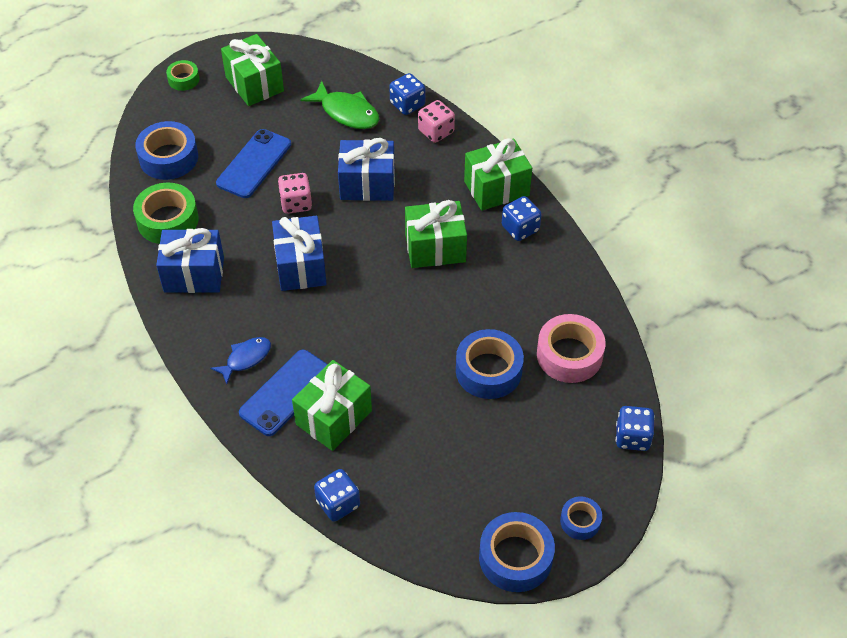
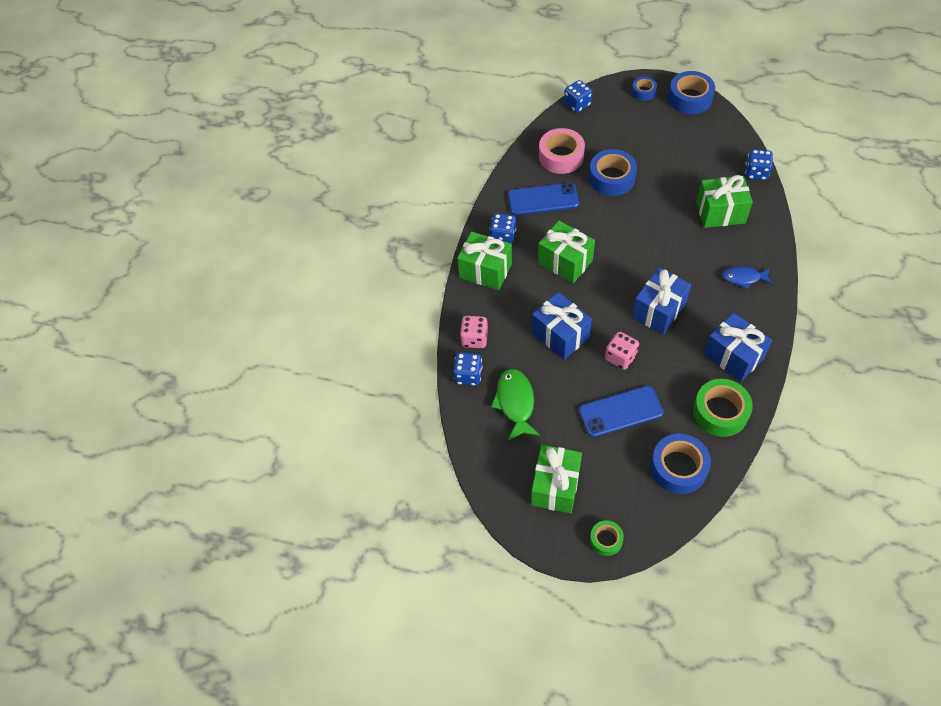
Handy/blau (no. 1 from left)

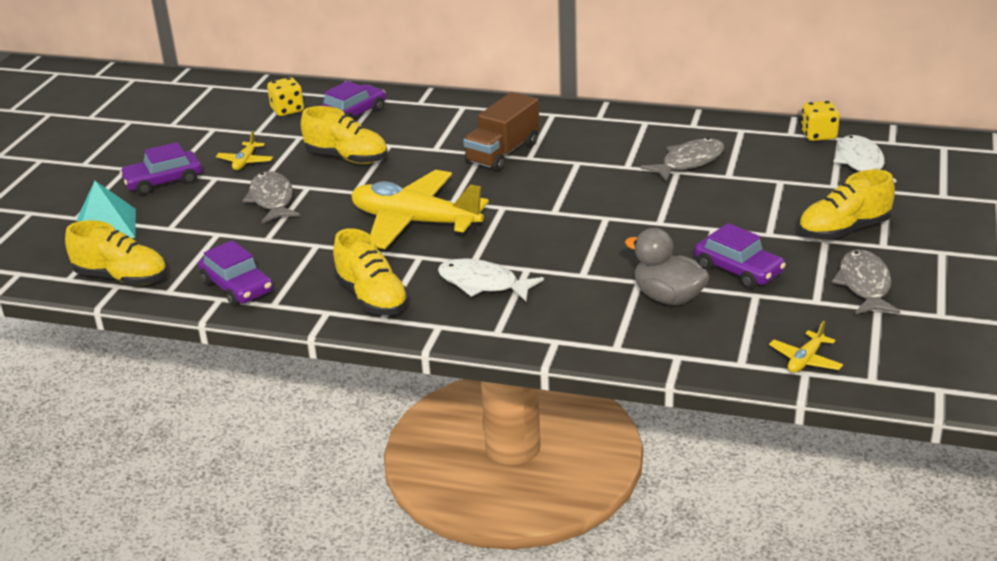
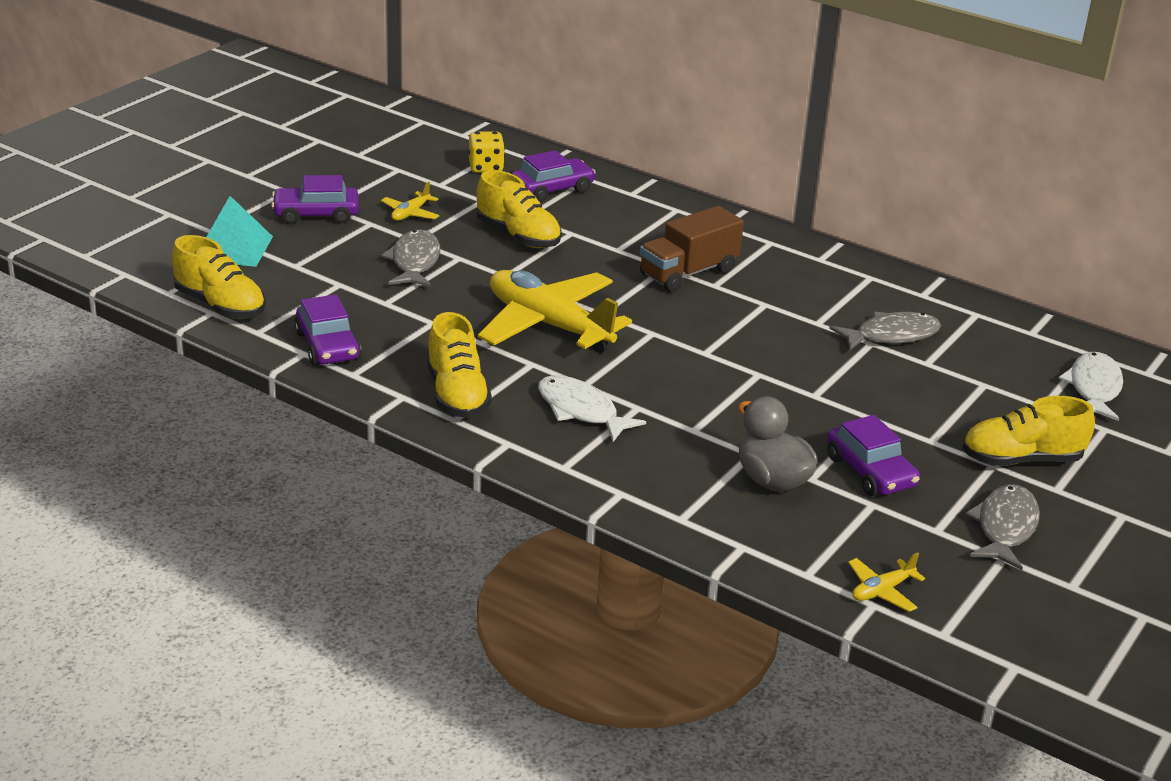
Spielwürfel/gelb (no. 2 from left in the first image)

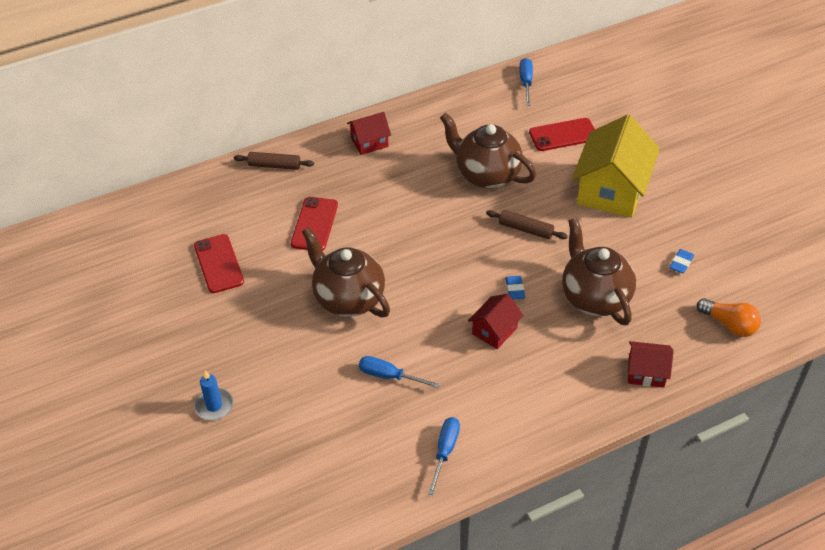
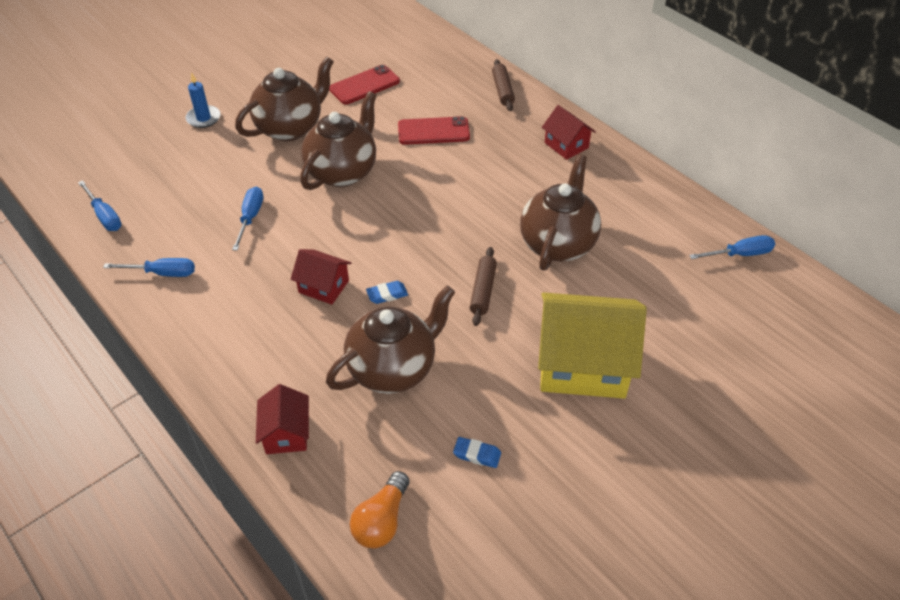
Handy/rot (no. 3 from left in the first image); Schraubenzieher/blau (no. 1 from left); Teekanne/braun (no. 1 from left)

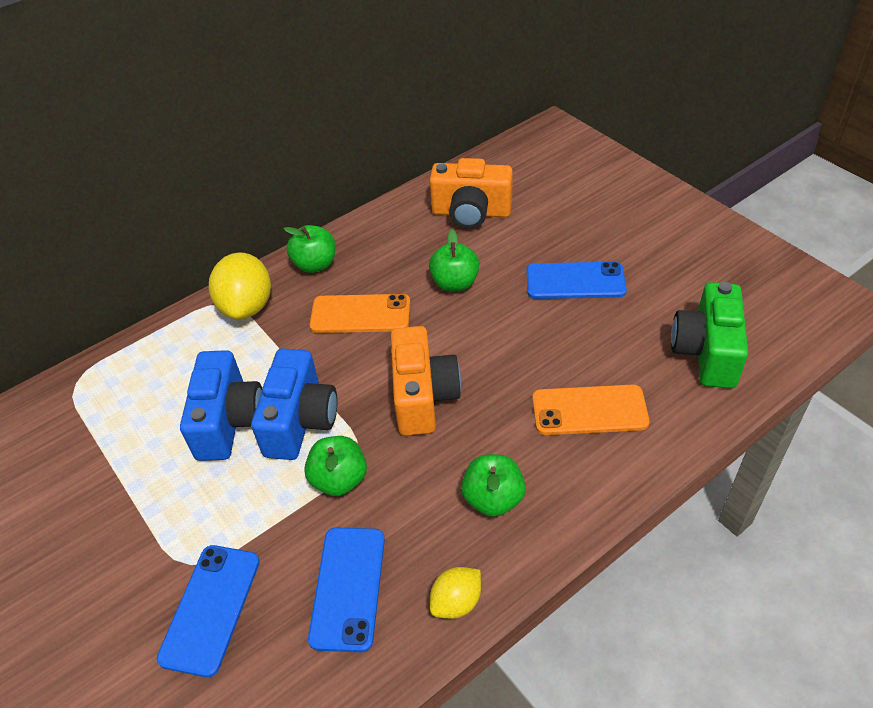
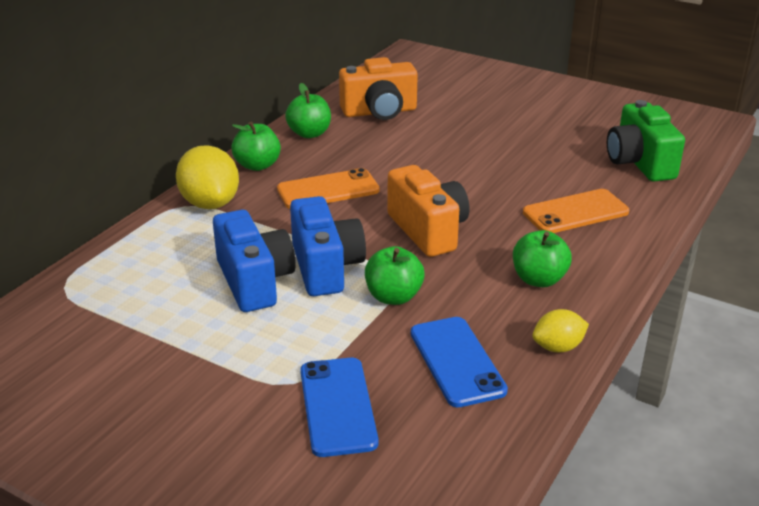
Handy/blau (no. 3 from left in the first image); Apfel/grün (no. 2 from left); Zitrone/gelb (no. 2 from left)

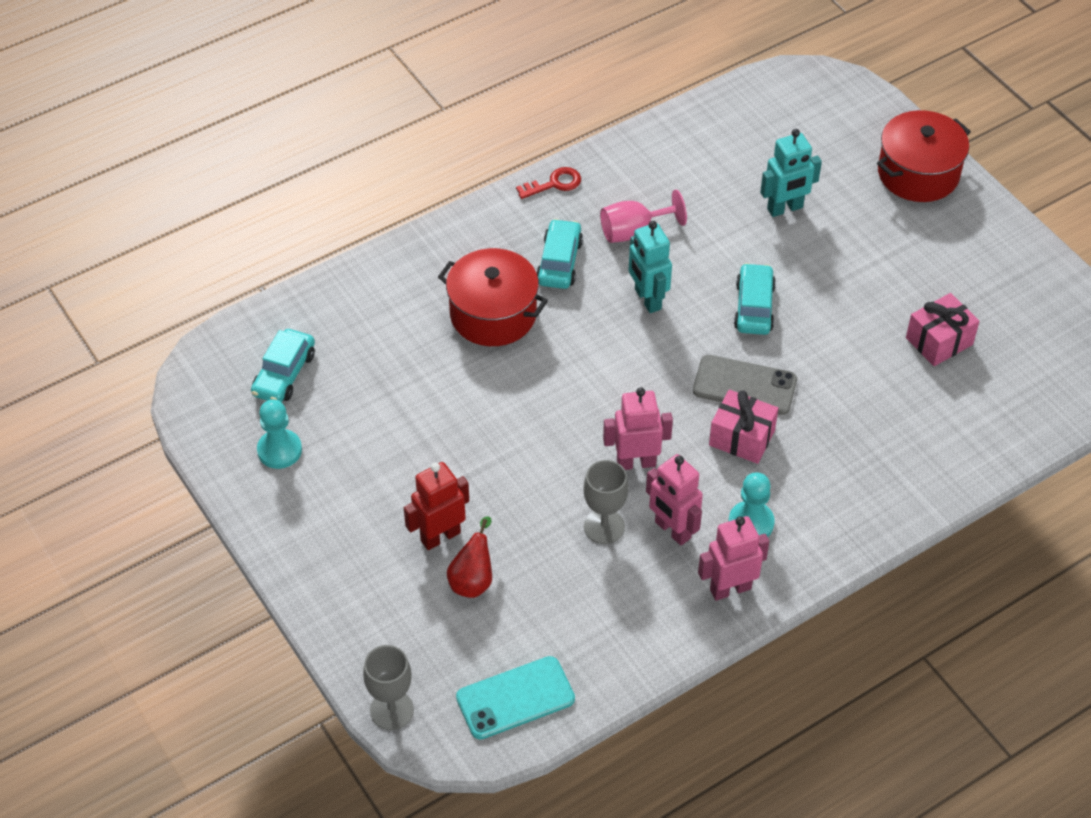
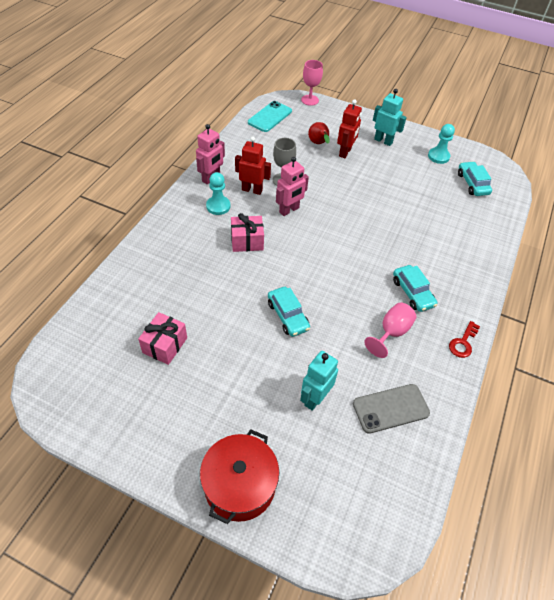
Kochtopf/rot (no. 1 from left in the first image); Roboter/türkis (no. 2 from left); Handy/grau; Kelch/rosa (no. 1 from left); Roboter/rot (no. 1 from left)

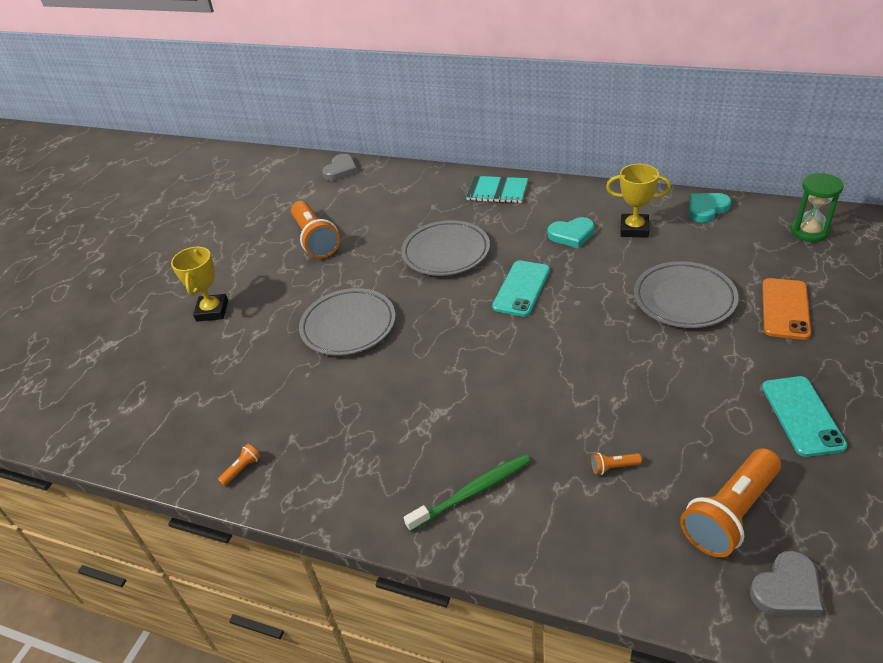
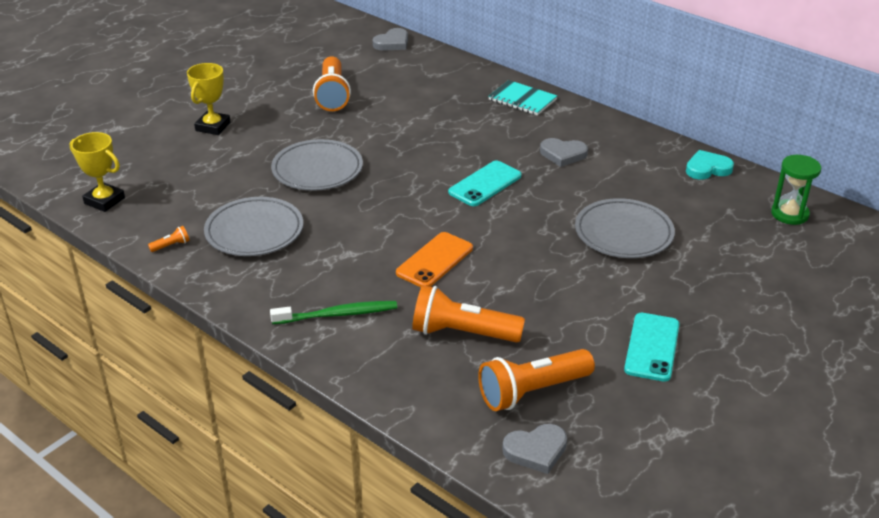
Teller/grau (no. 1 from left); Pokal/gelb (no. 1 from left); Handy/orange; Herz/grau (no. 3 from left); Taschenlampe/orange (no. 3 from left)

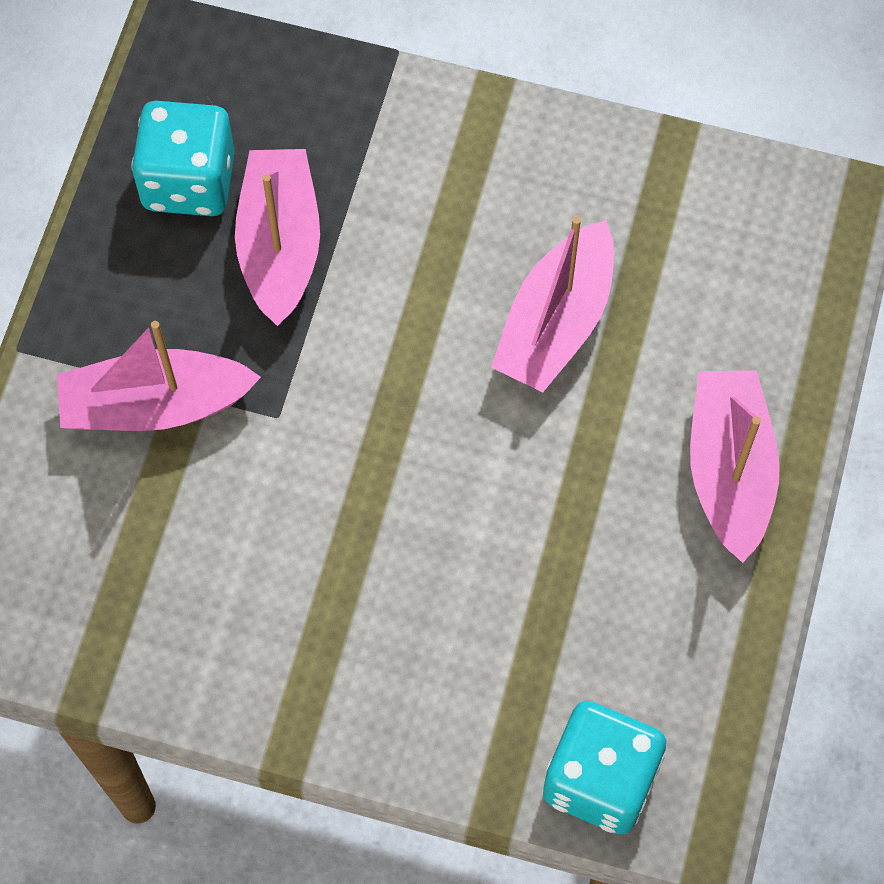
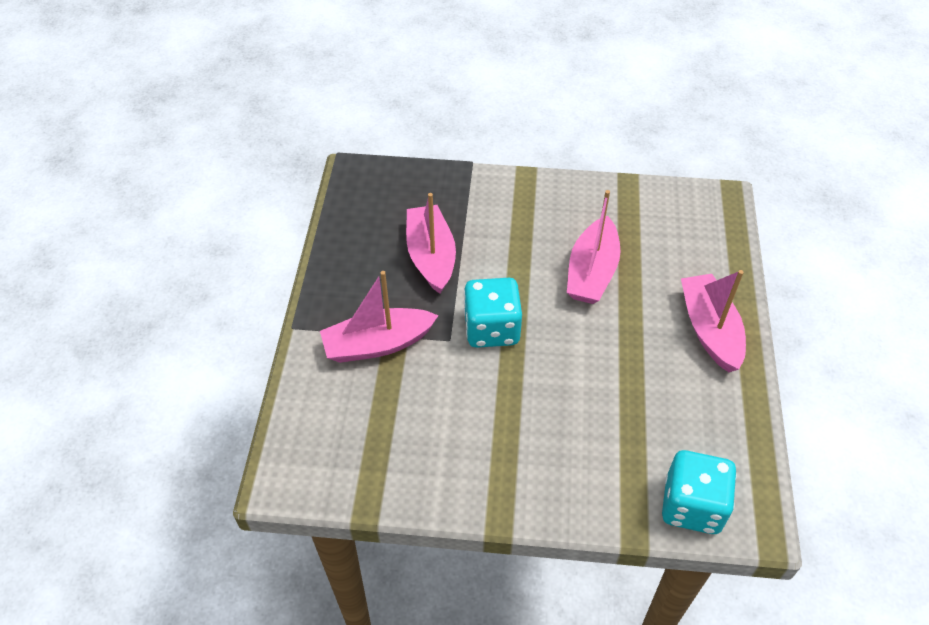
Spielwürfel/türkis (no. 1 from left)

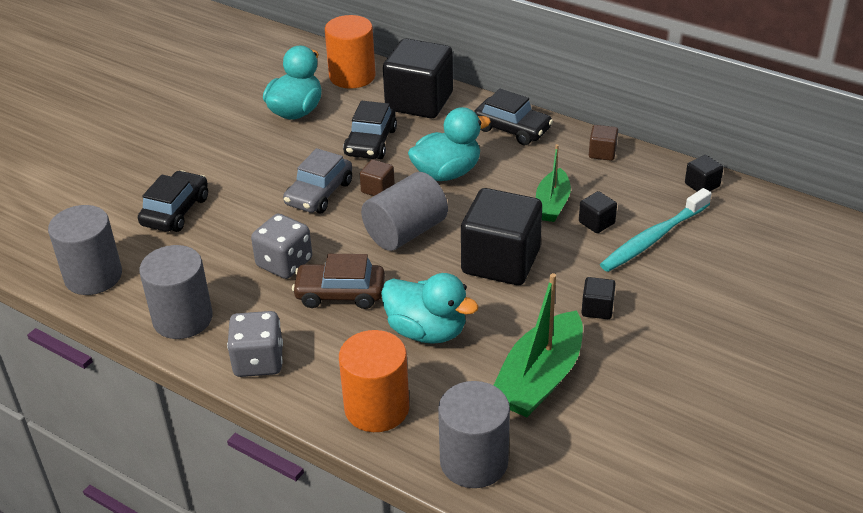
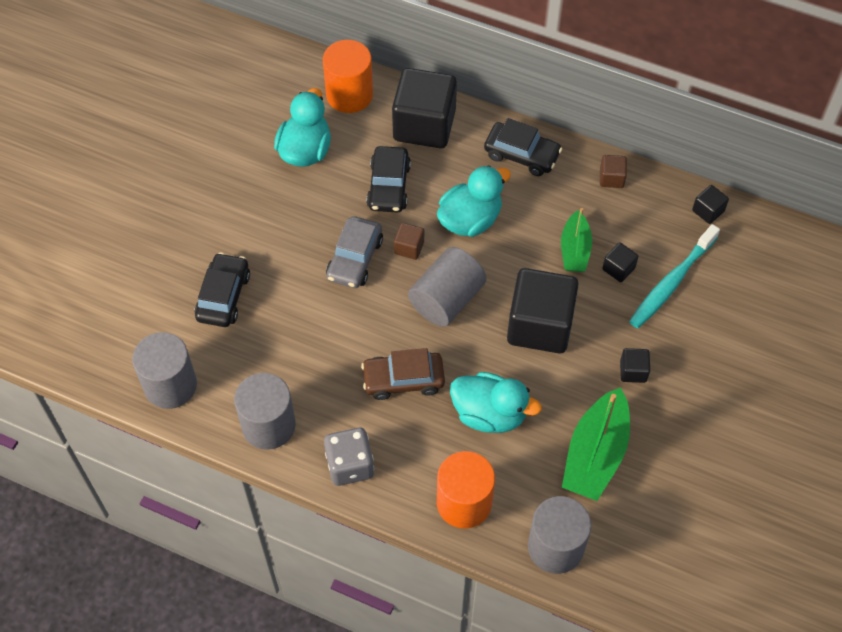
Spielwürfel/grau (no. 2 from left in the first image)

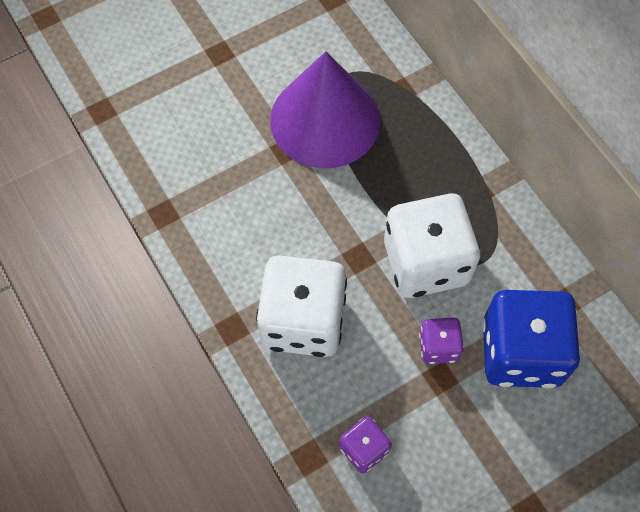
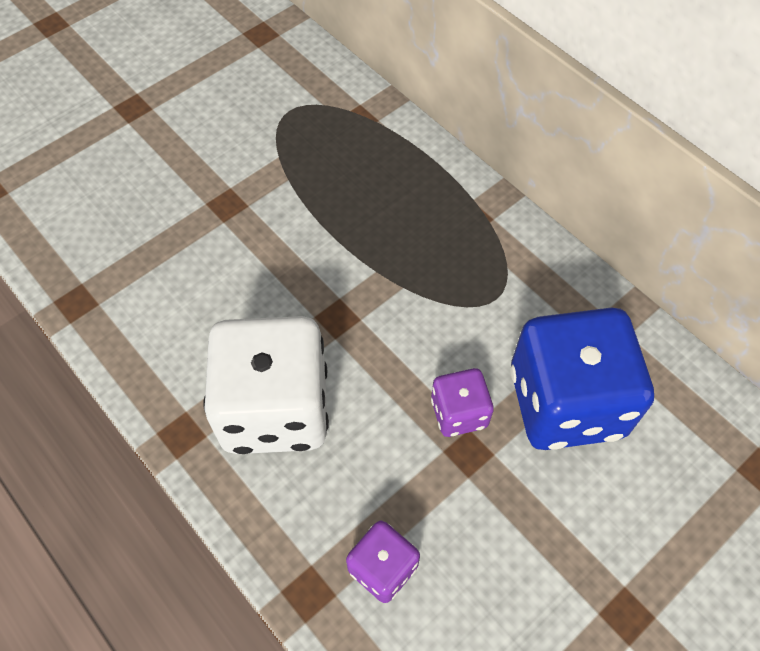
Kegel/lila; Spielwürfel/weiß (no. 2 from left in the first image)

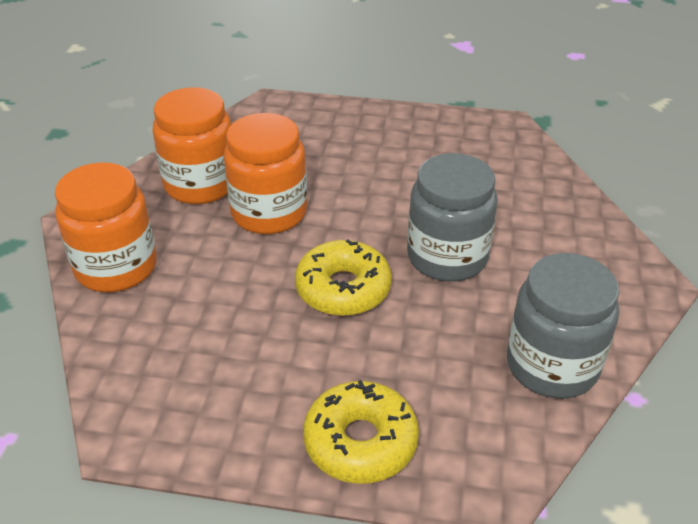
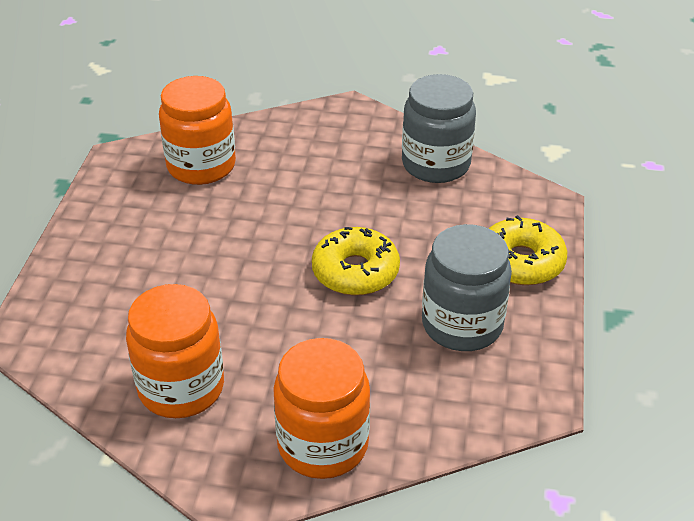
Einmachglas/orange (no. 2 from left); Einmachglas/grau (no. 2 from left)

